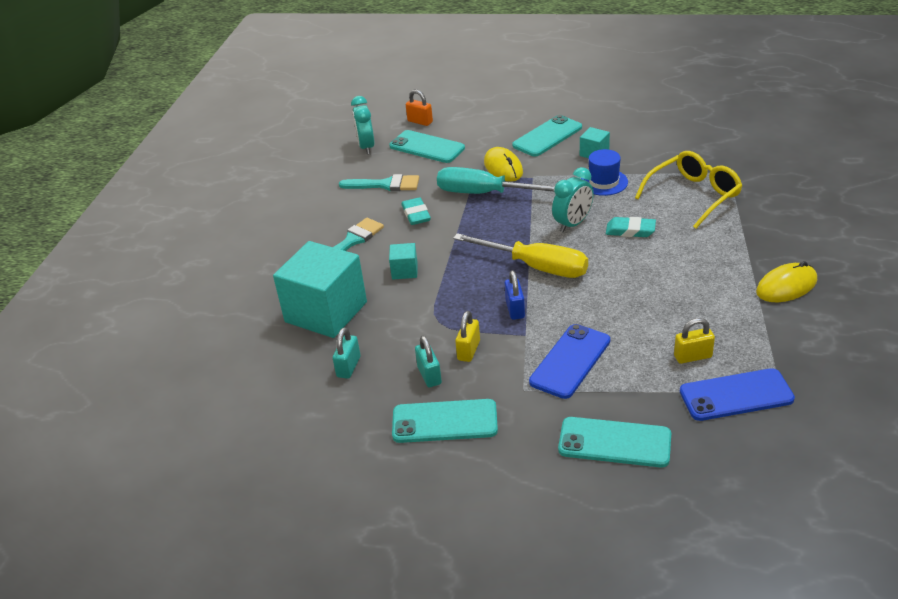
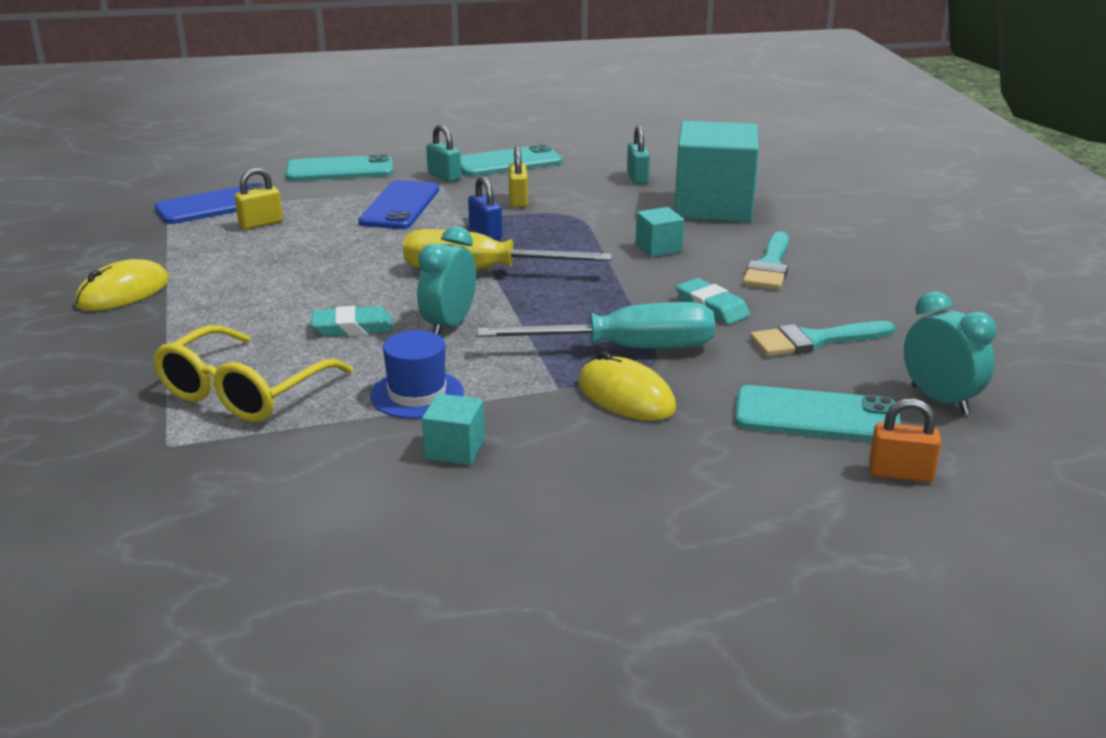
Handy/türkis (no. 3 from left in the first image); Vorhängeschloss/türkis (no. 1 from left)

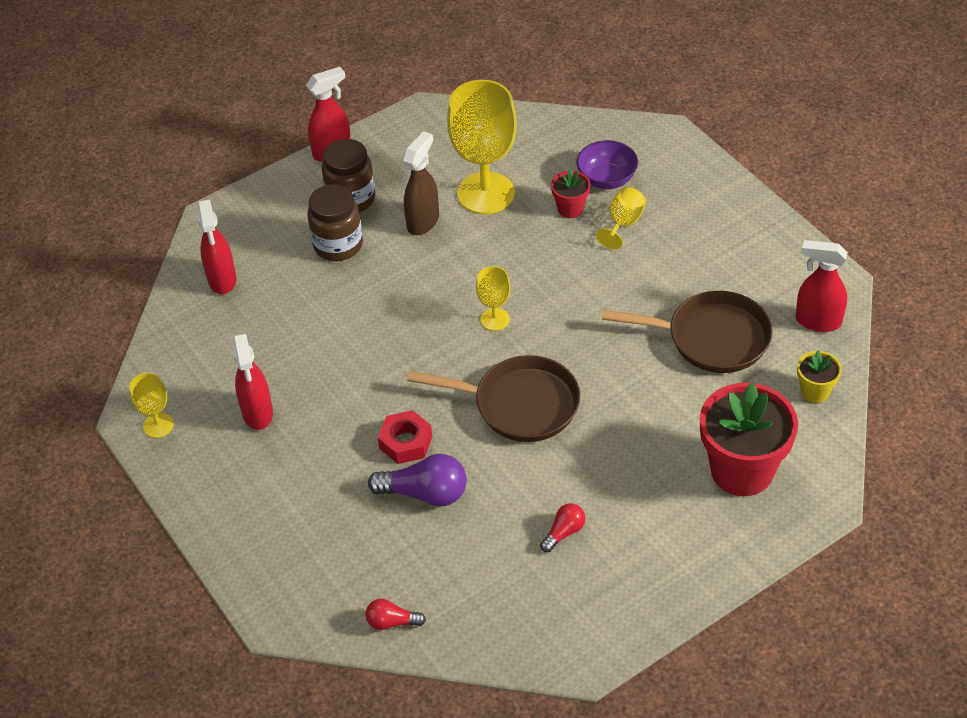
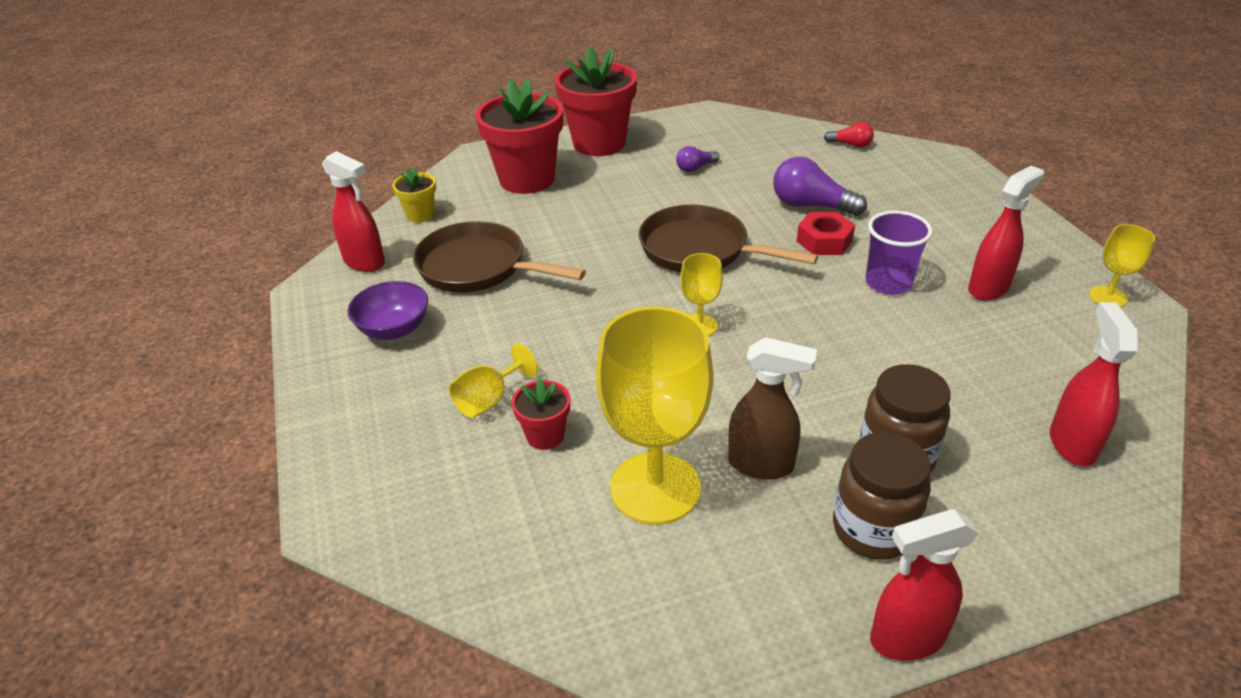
Blumentopf/rot (no. 3 from left); Becher/lila; Schüssel/lila; Glühbirne/lila (no. 1 from left); Sprühflasche/rot (no. 3 from left); Sprühflasche/braun

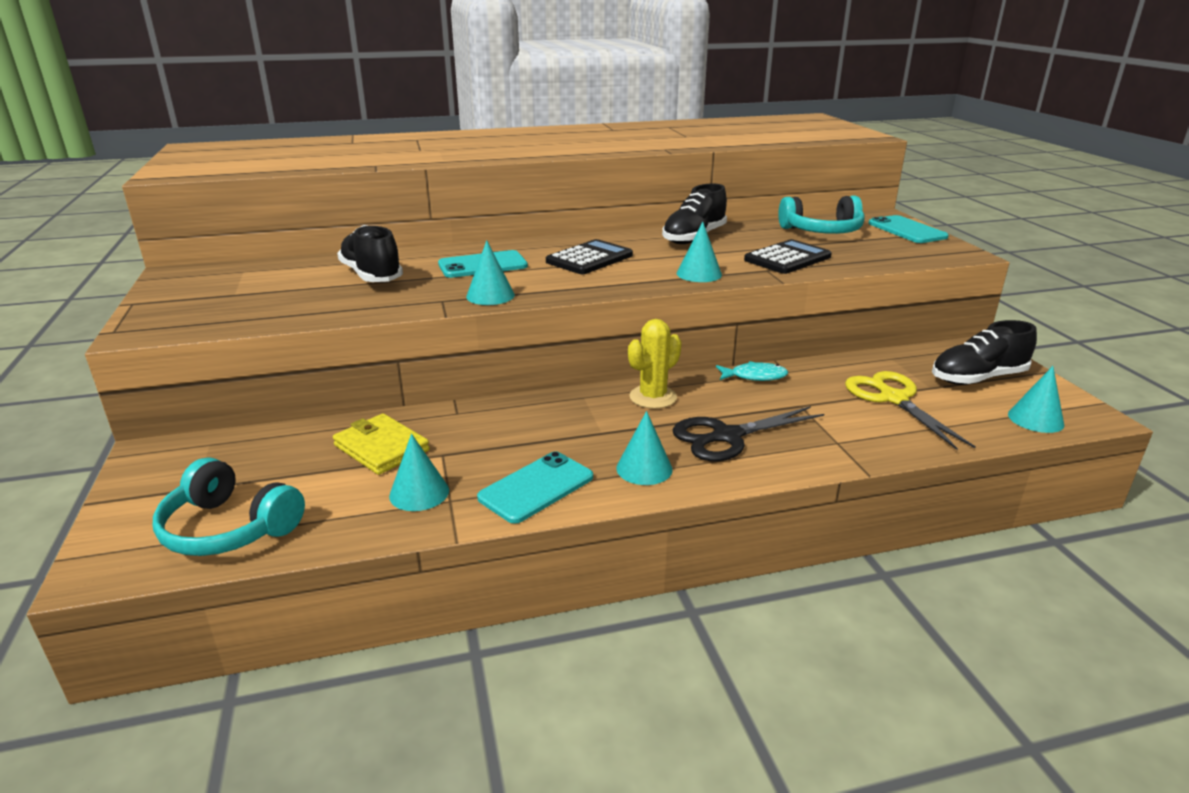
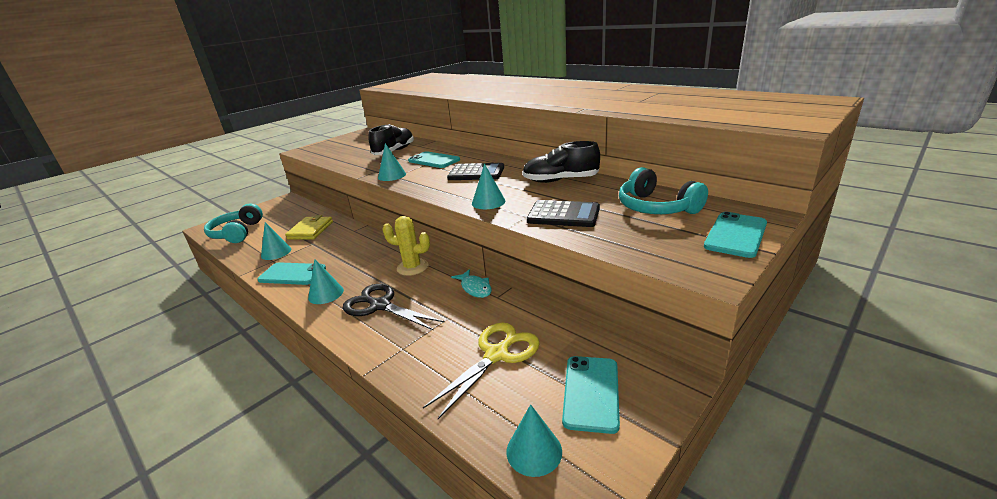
Handy/türkis (no. 3 from left)

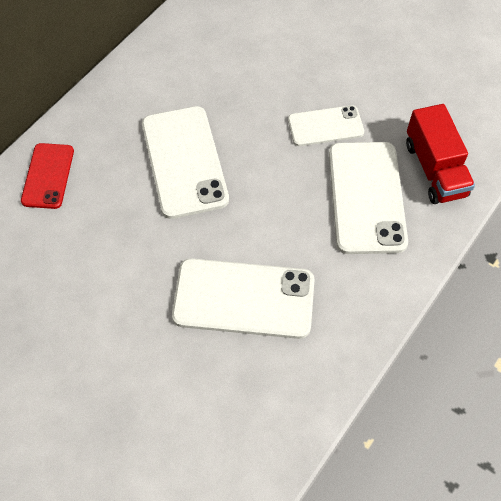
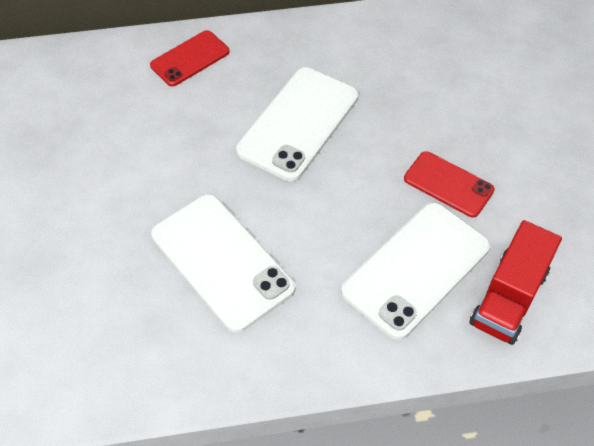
Handy/rot (no. 2 from left)

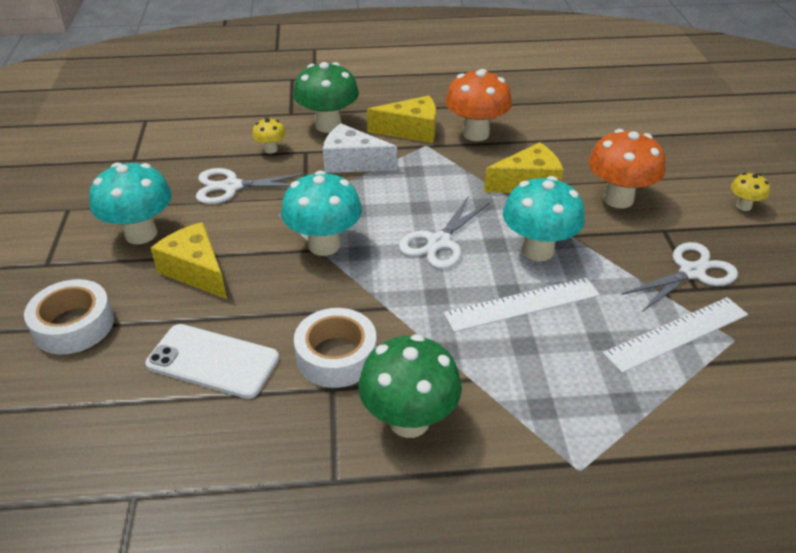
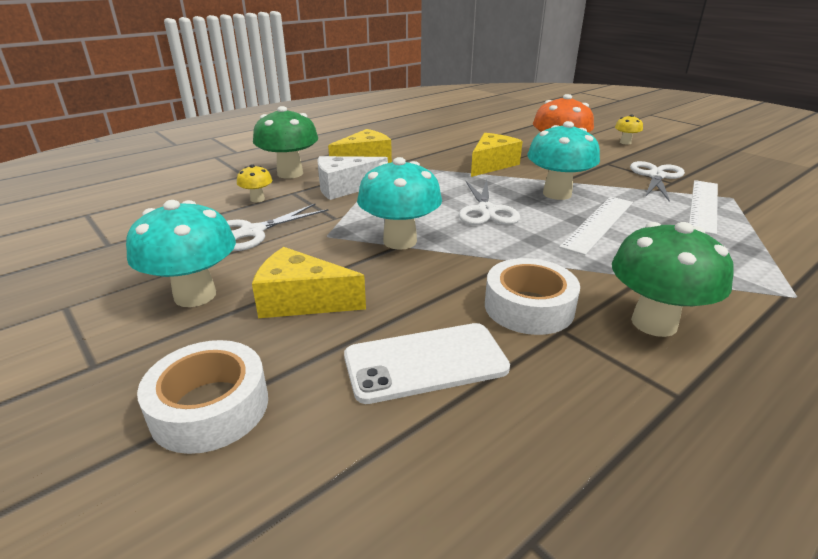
Pilz/orange (no. 1 from left in the first image)

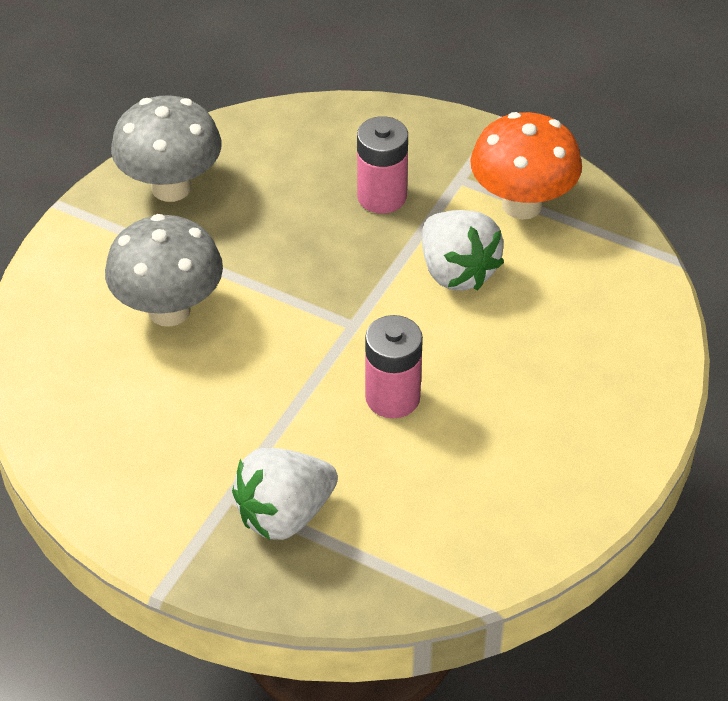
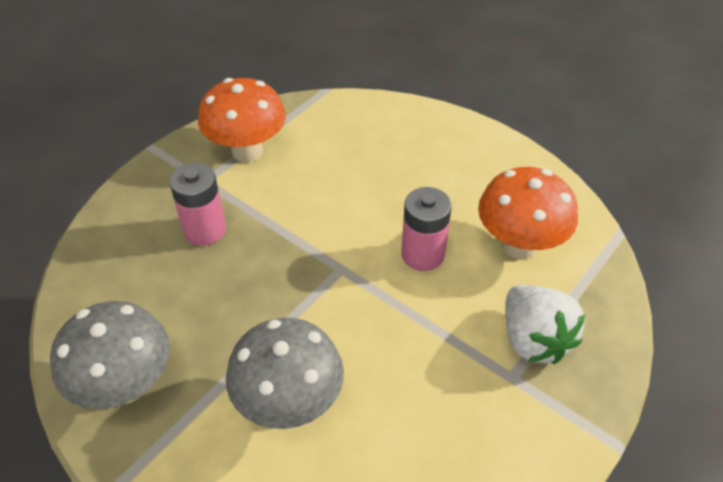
Erdbeere/weiß (no. 2 from left in the first image); Pilz/orange (no. 2 from left)

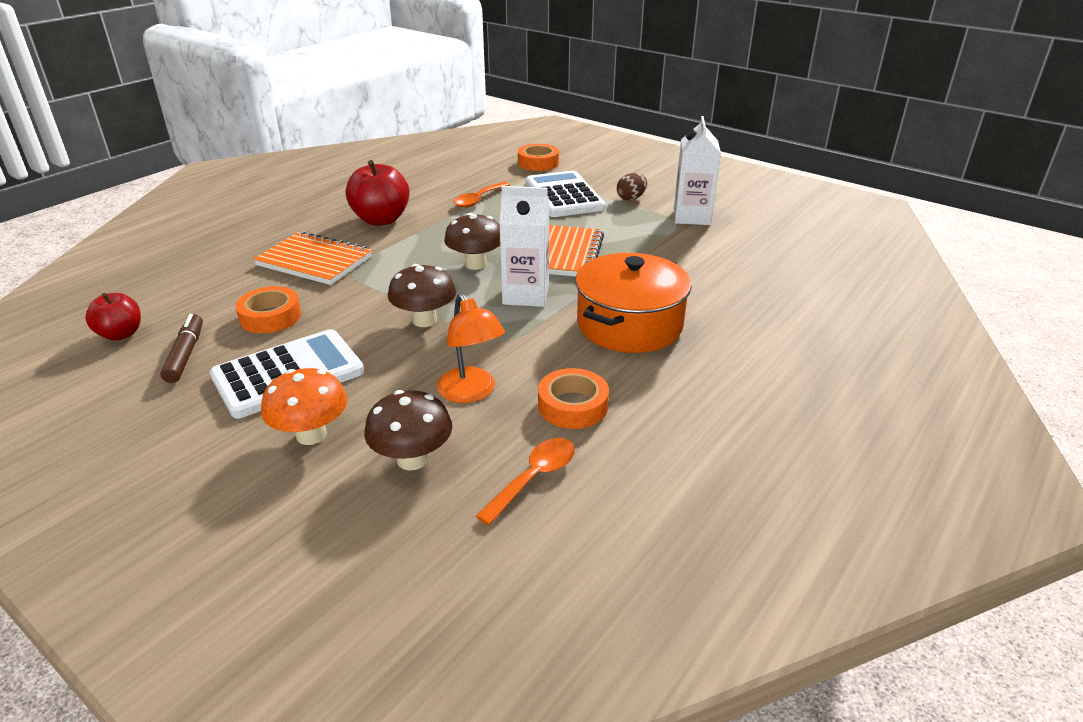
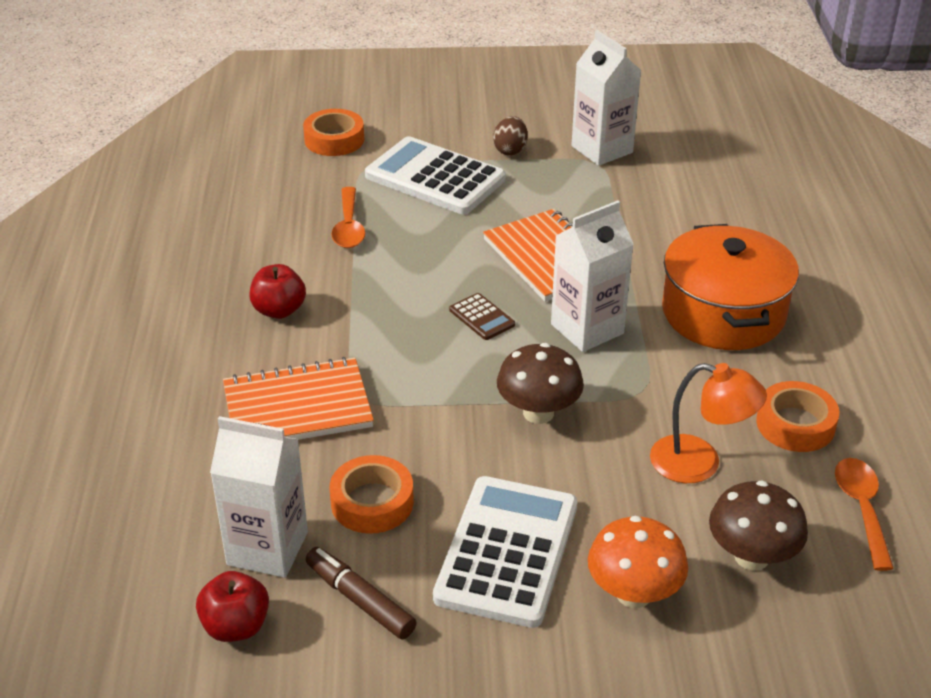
Getränkekarton/weiß (no. 1 from left); Taschenrechner/braun; Apfel/rot (no. 2 from left)

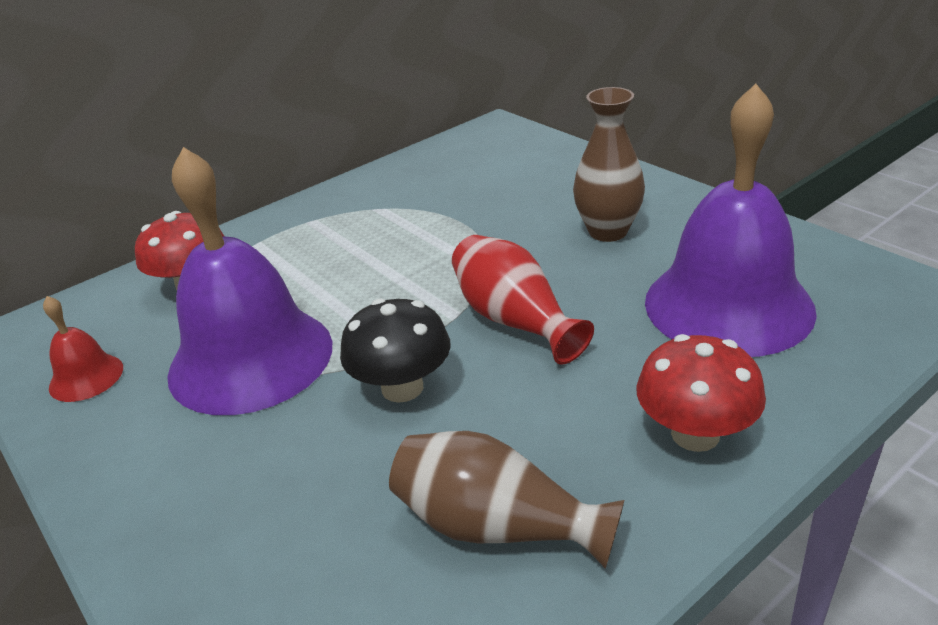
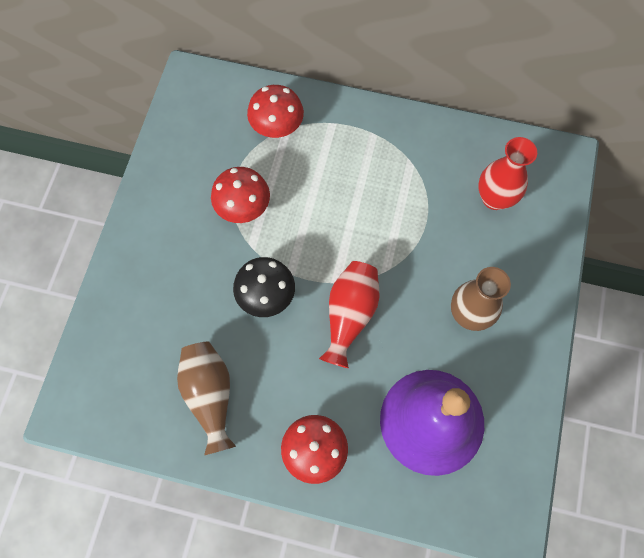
Glocke/rot; Vase/rot (no. 2 from left); Pilz/rot (no. 1 from left)

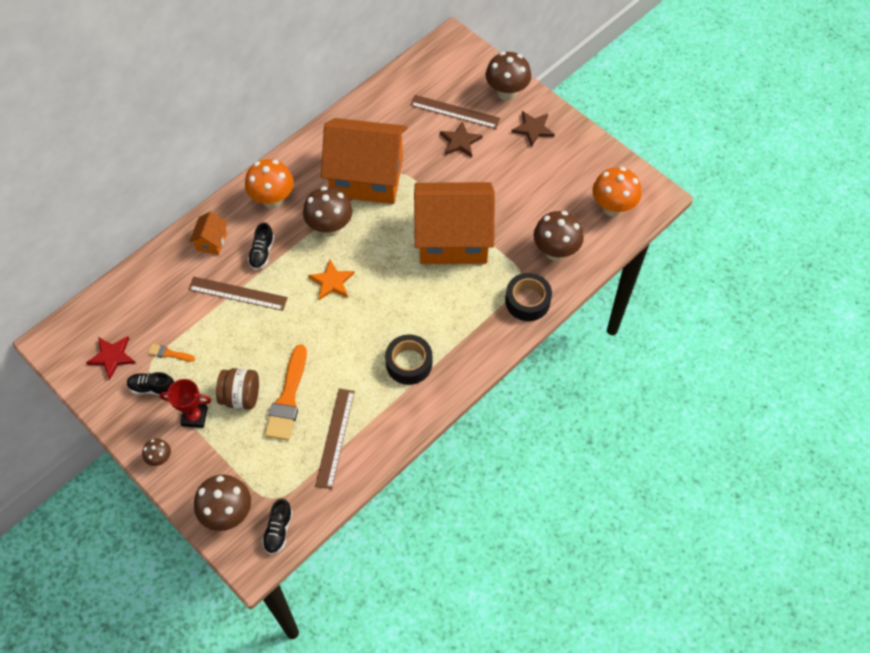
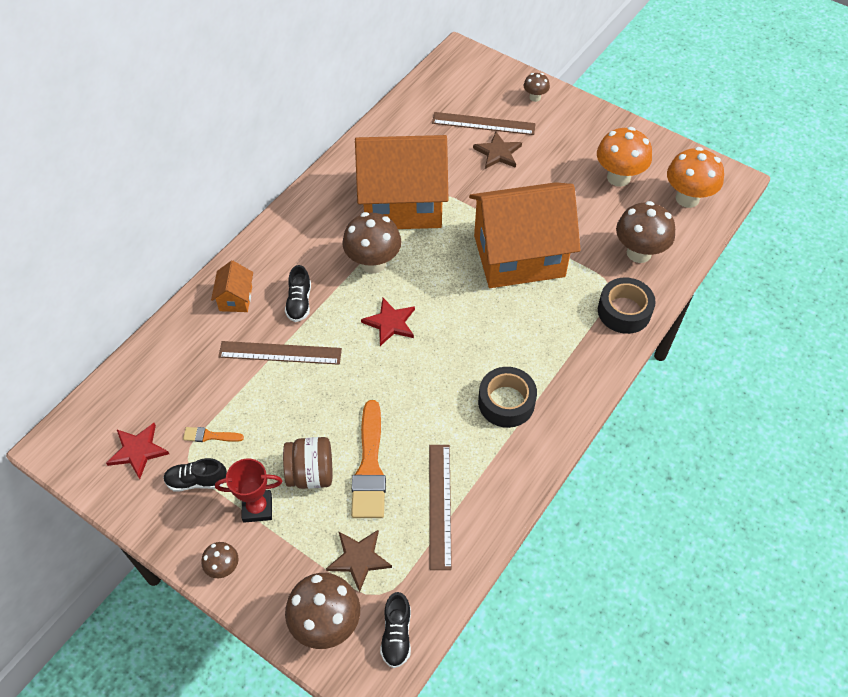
Pilz/orange (no. 1 from left); Stern/braun (no. 1 from left); Stern/rot (no. 2 from left); Pilz/braun (no. 4 from left)

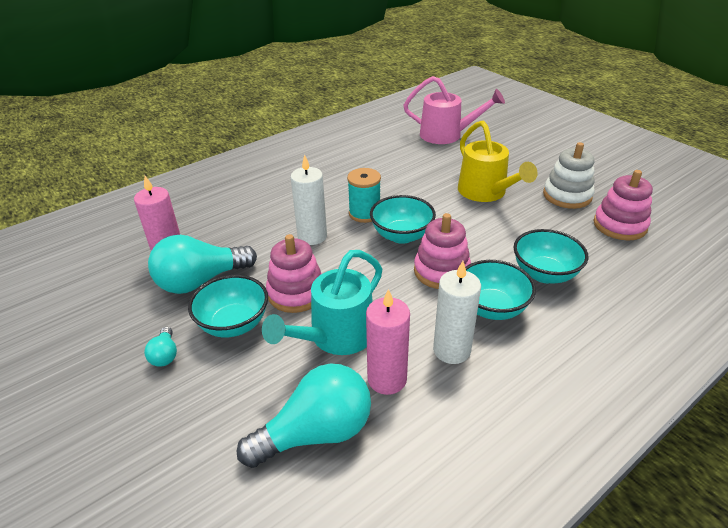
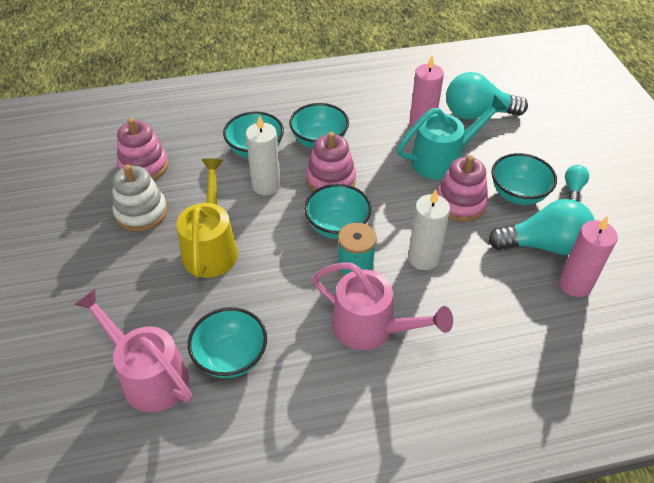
Schüssel/türkis (no. 1 from left); Gießkanne/rosa (no. 2 from left); Kerze/weiß (no. 1 from left)

